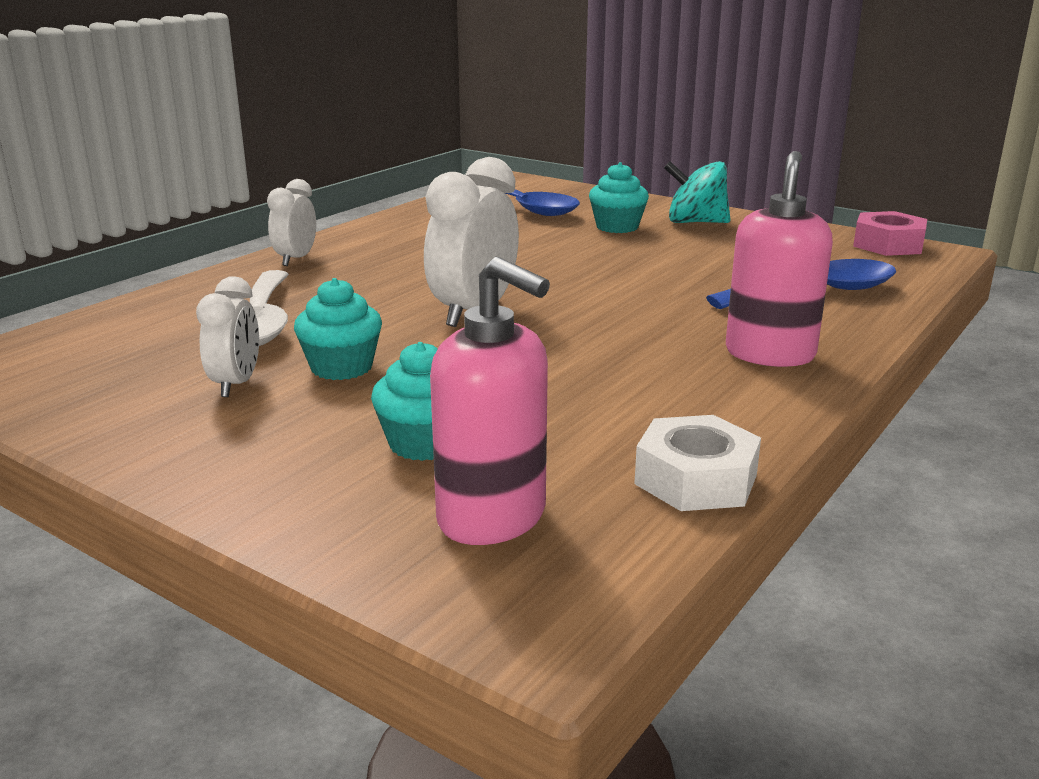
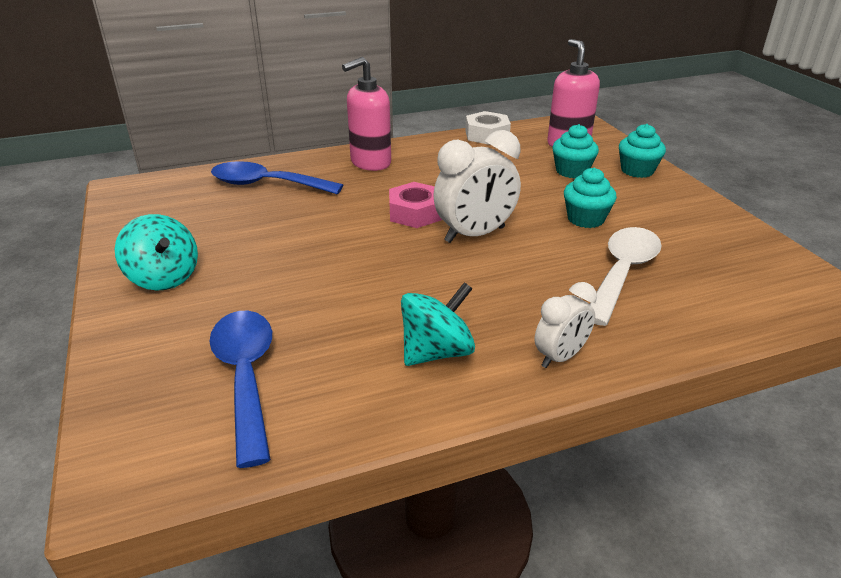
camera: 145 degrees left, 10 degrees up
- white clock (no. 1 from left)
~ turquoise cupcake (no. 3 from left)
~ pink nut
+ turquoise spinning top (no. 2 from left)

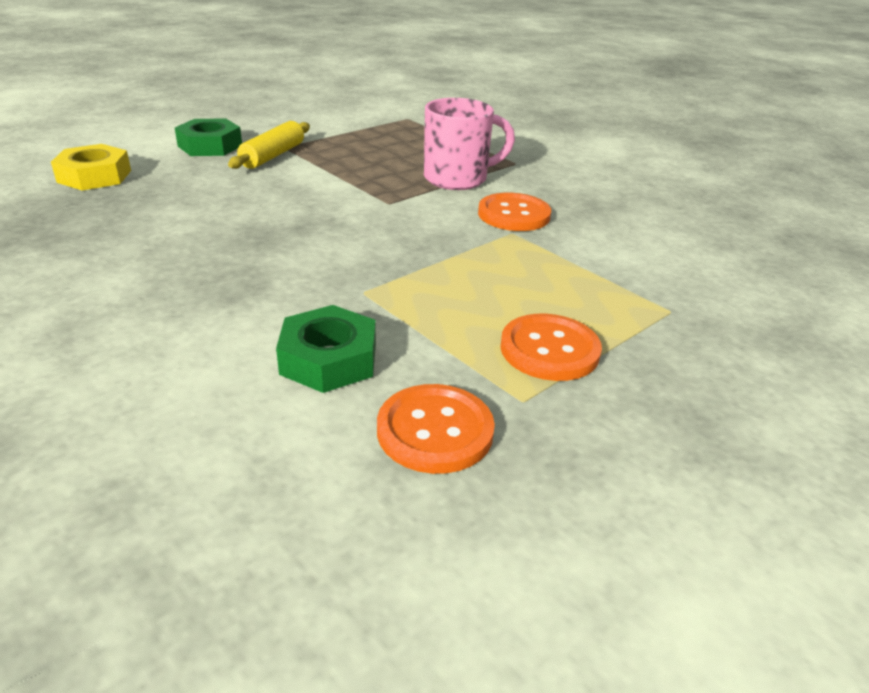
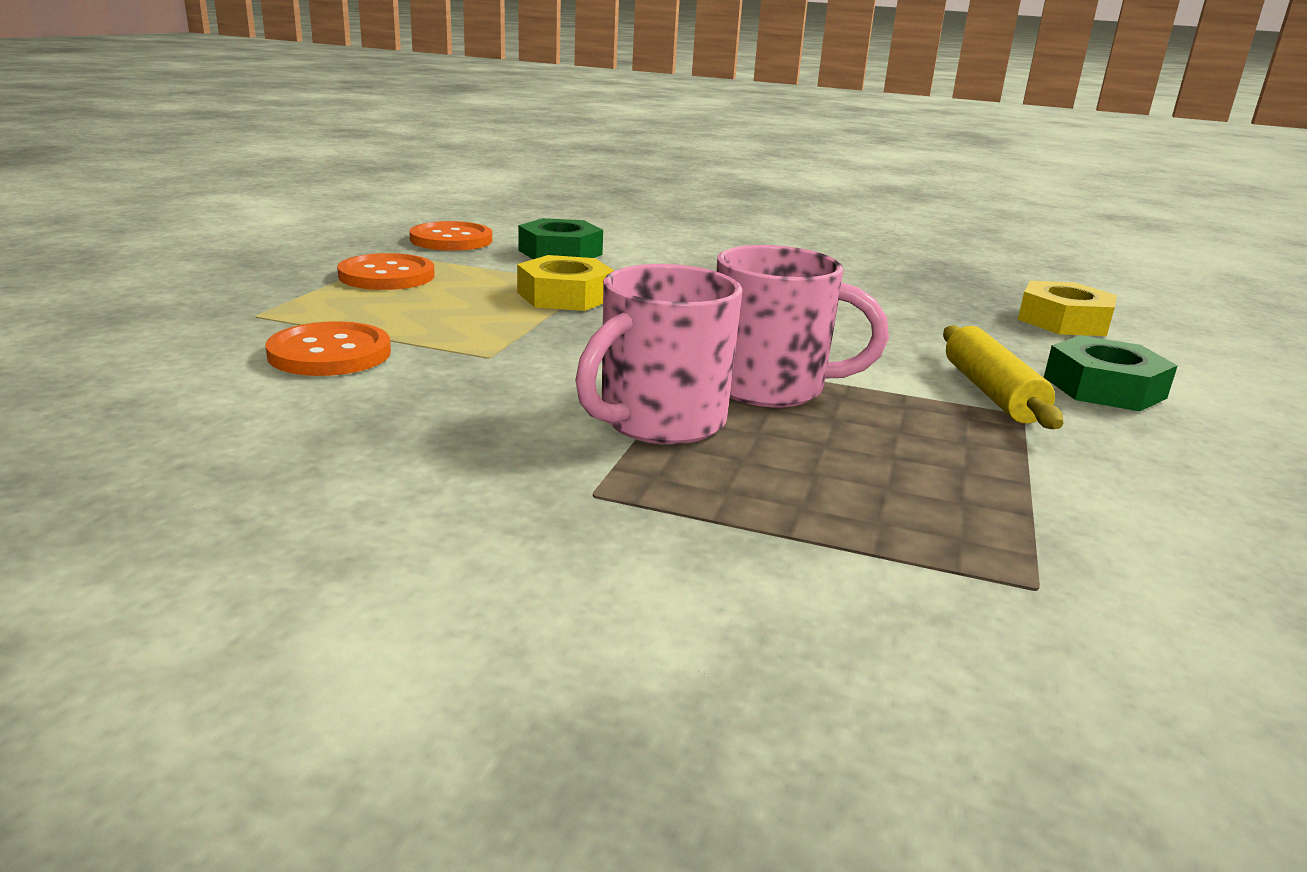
camera: 150 degrees right, 10 degrees down
~ orange button (no. 2 from left in the first image) to orange button (no. 1 from left)
+ yellow nut (no. 1 from left)
+ pink mug (no. 2 from left)

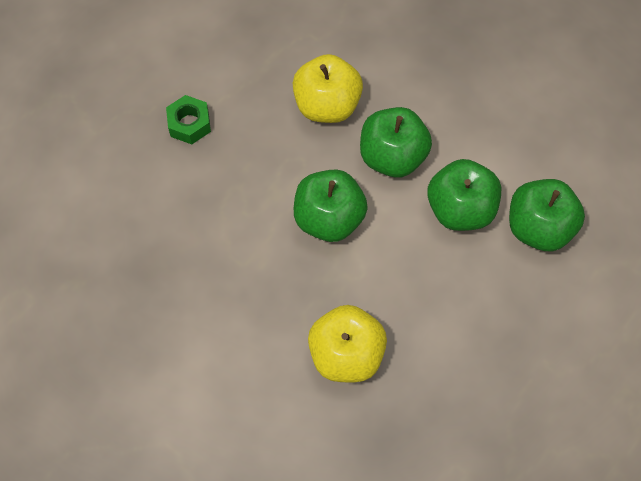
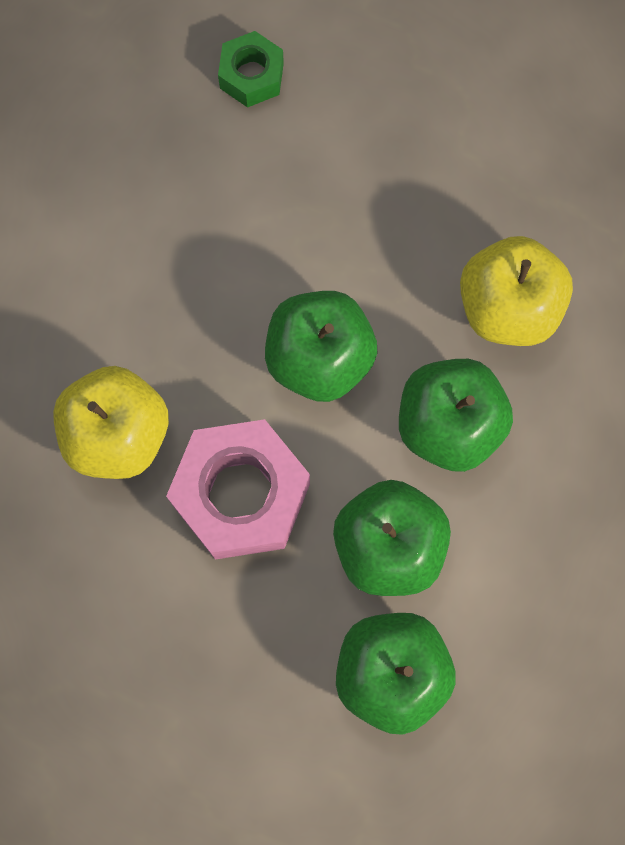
camera: 75 degrees right, 10 degrees up
~ green nut
+ pink nut

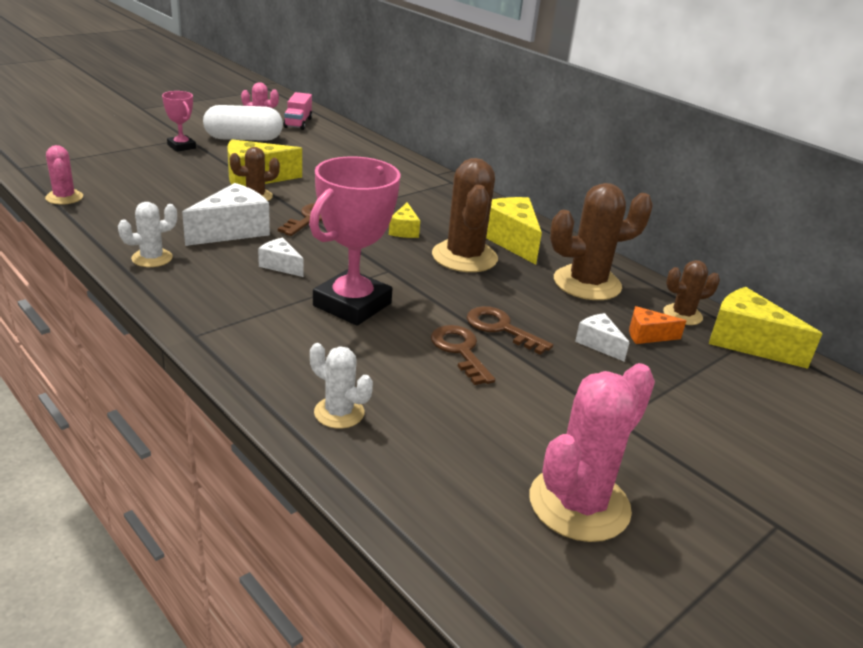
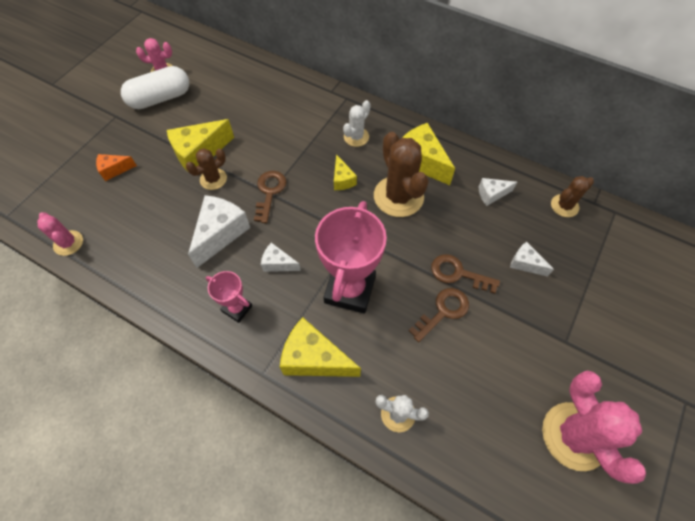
camera: 15 degrees left, 30 degrees up
~ white cactus (no. 1 from left)
~ pink trophy (no. 1 from left)
- pink truck
~ brown key (no. 2 from left) 90 degrees clockwise
~ pink cactus (no. 3 from left) 45 degrees counterclockwise
~ brown cactus (no. 3 from left) to white cheese (no. 3 from left)
~ orange cheese
~ yellow cheese (no. 4 from left in the first image) to yellow cheese (no. 2 from left)

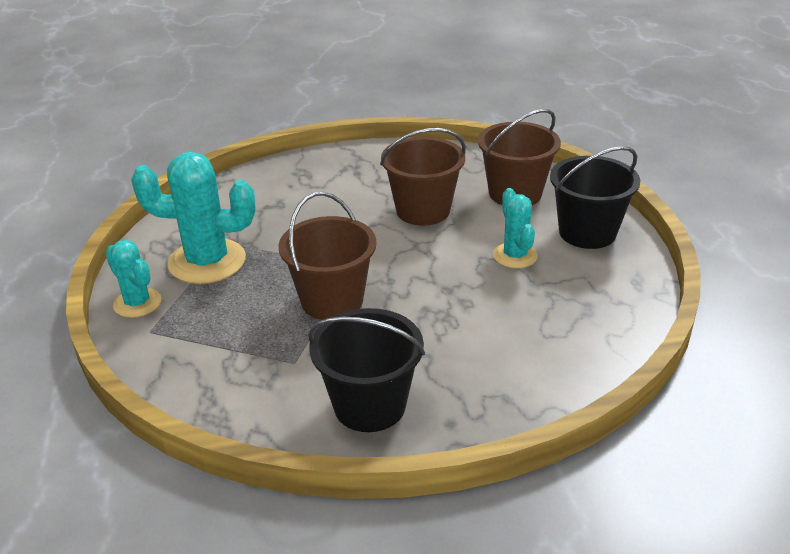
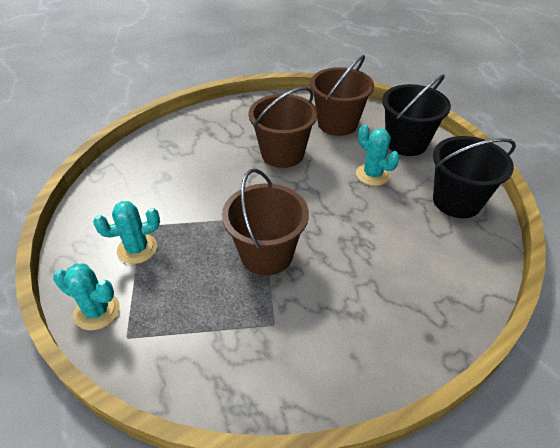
camera: 25 degrees left, 10 degrees up
~ turquoise cactus (no. 2 from left) x0.58
~ black bucket (no. 1 from left in the first image) to black bucket (no. 2 from left)

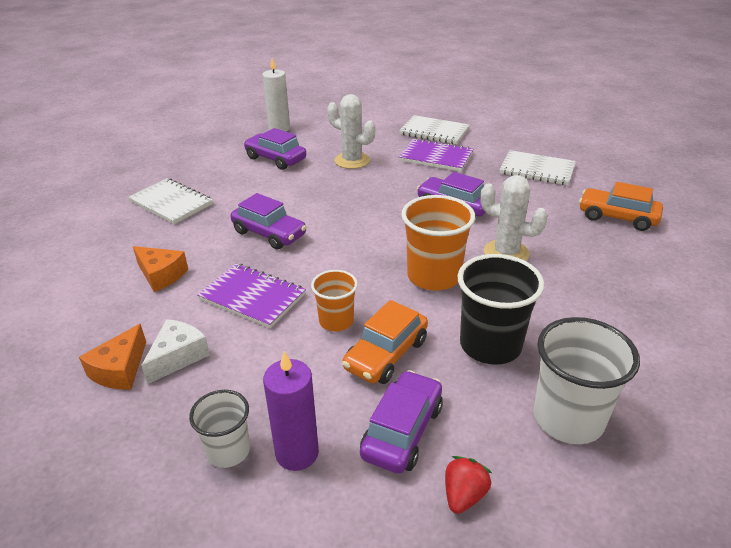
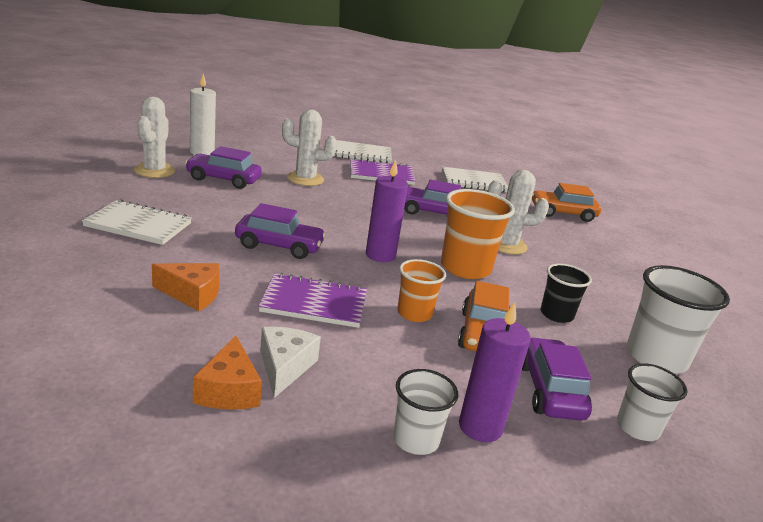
camera: 30 degrees left, 10 degrees down
~ red strawberry to white cup (no. 2 from left)
~ black cup x0.60
+ white cactus (no. 1 from left)
+ purple candle (no. 1 from left)

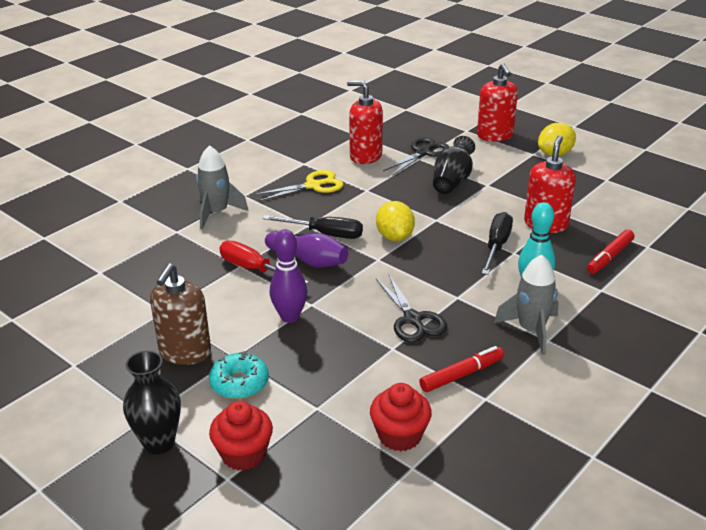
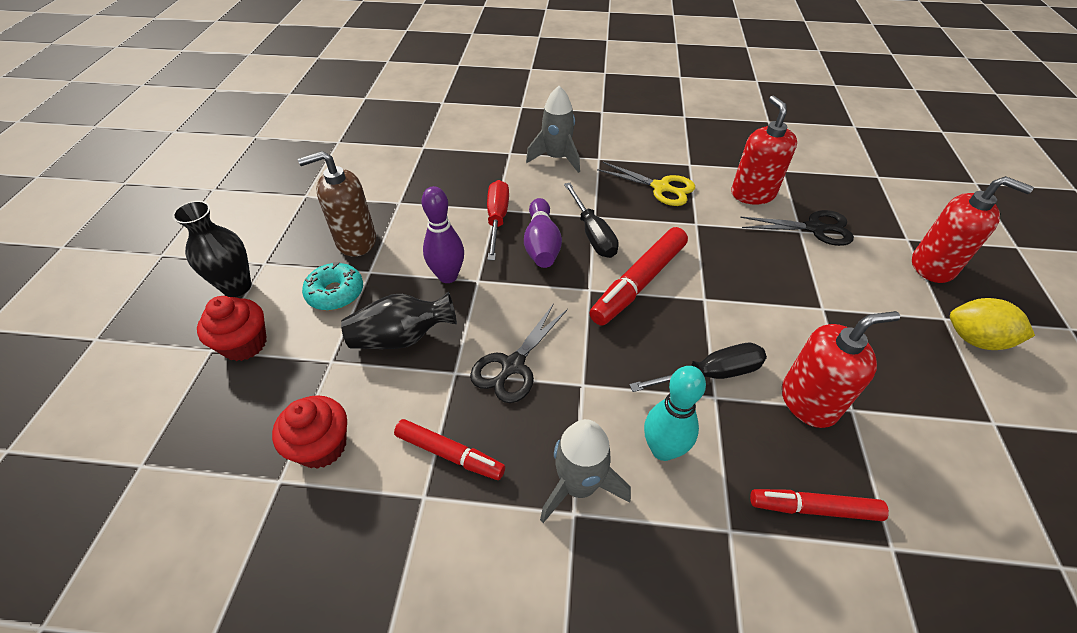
camera: 55 degrees right, 15 degrees up
~ yellow lemon (no. 1 from left) to red marker (no. 2 from left)
~ black vase (no. 2 from left)
~ red soap dispenser (no. 2 from left in the first image) 105 degrees counterclockwise

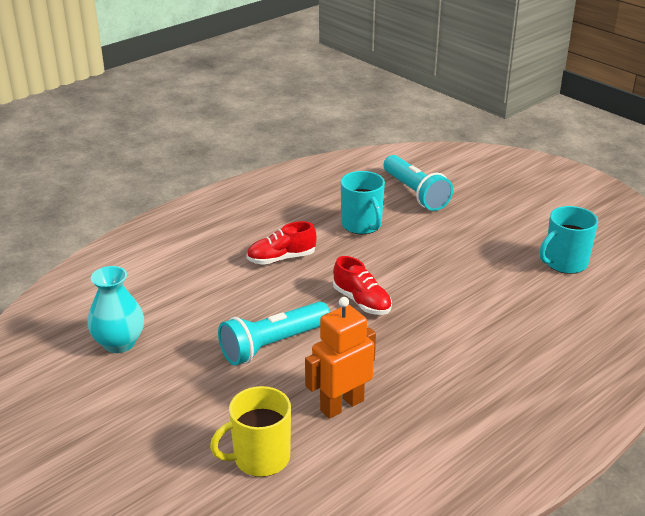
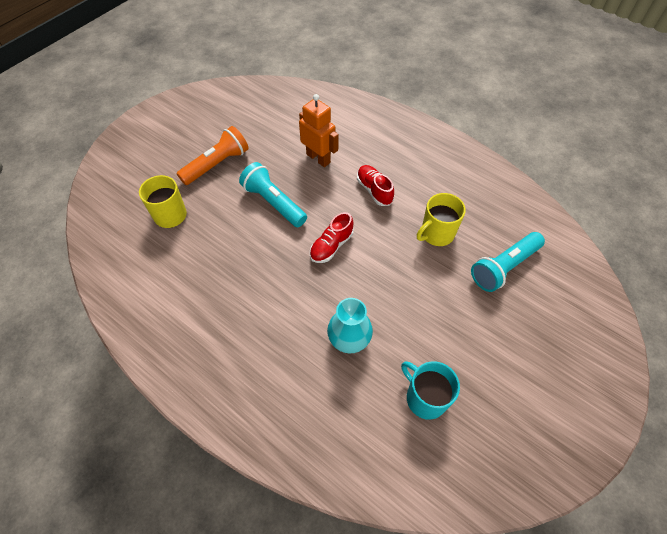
camera: 80 degrees right, 25 degrees up
~ turquoise vase
~ orange robot
~ turquoise mug (no. 1 from left) to yellow mug (no. 2 from left)
+ orange flashlight

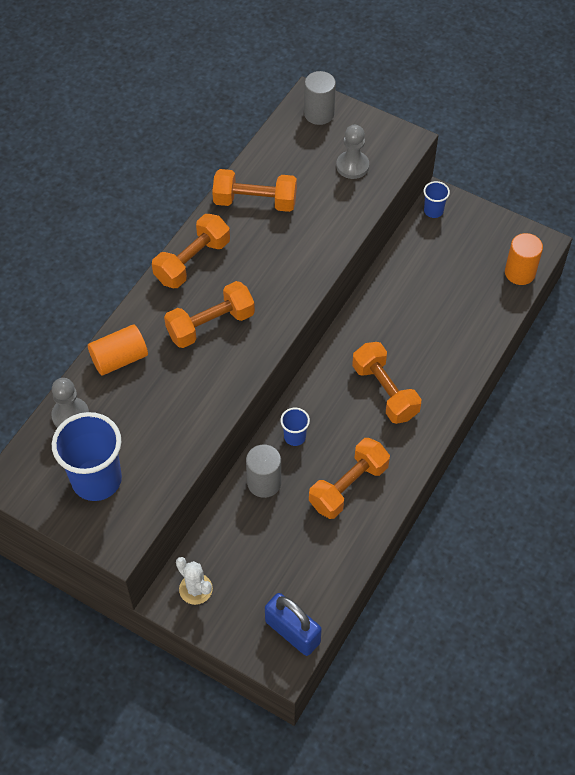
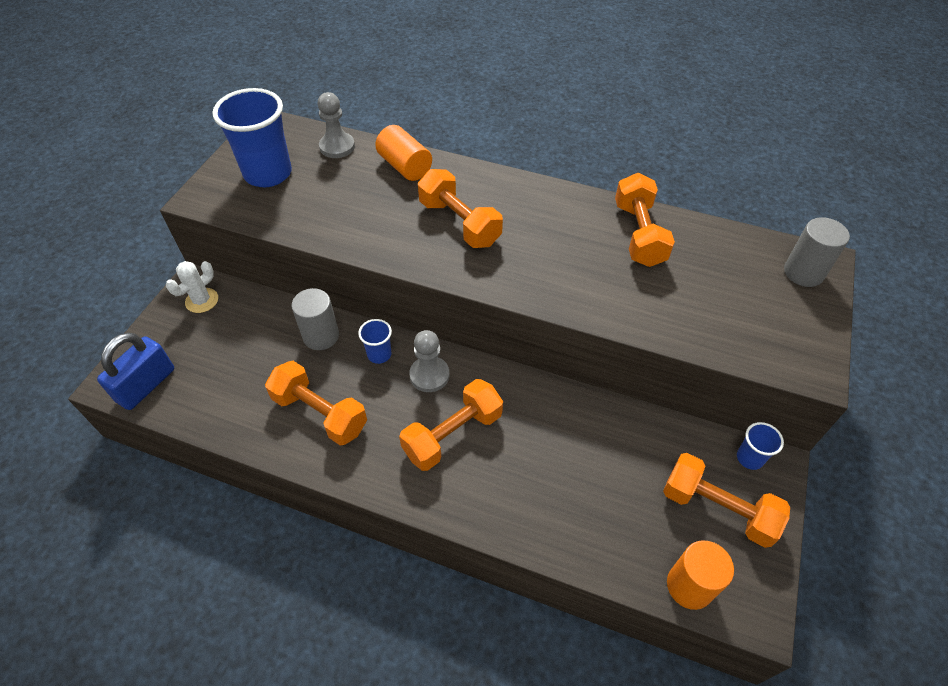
camera: 80 degrees right, 5 degrees down
~ orange dumbbell (no. 1 from left in the first image) to orange dumbbell (no. 5 from left)
~ grey pawn (no. 2 from left)

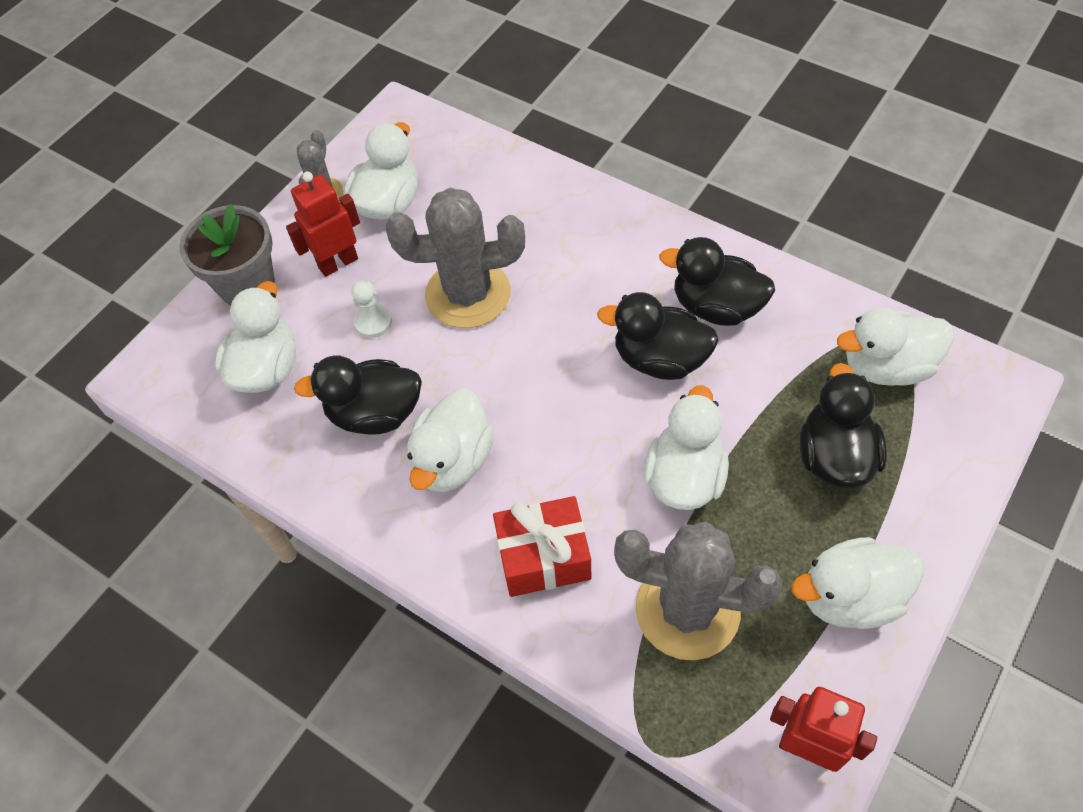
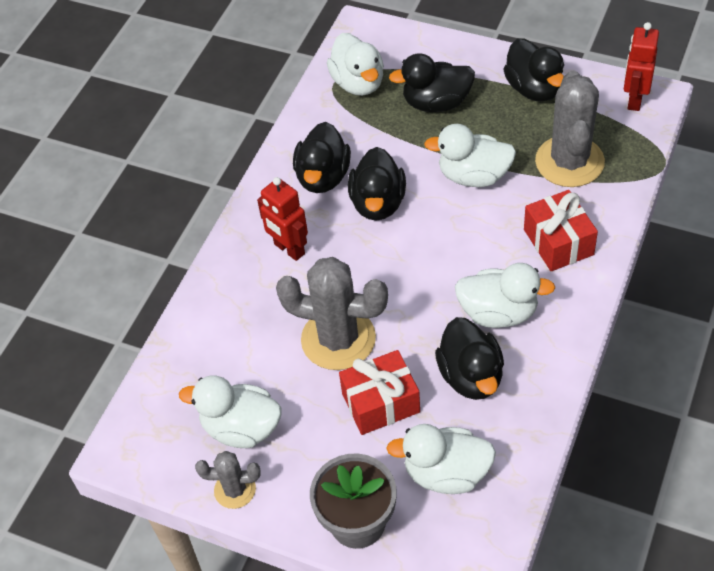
camera: 100 degrees left, 5 degrees down
~ red robot (no. 1 from left)
~ white pawn to red gift (no. 1 from left)
~ grey cactus (no. 2 from left) 60 degrees counterclockwise
~ white duck (no. 5 from left) to black duck (no. 5 from left)

